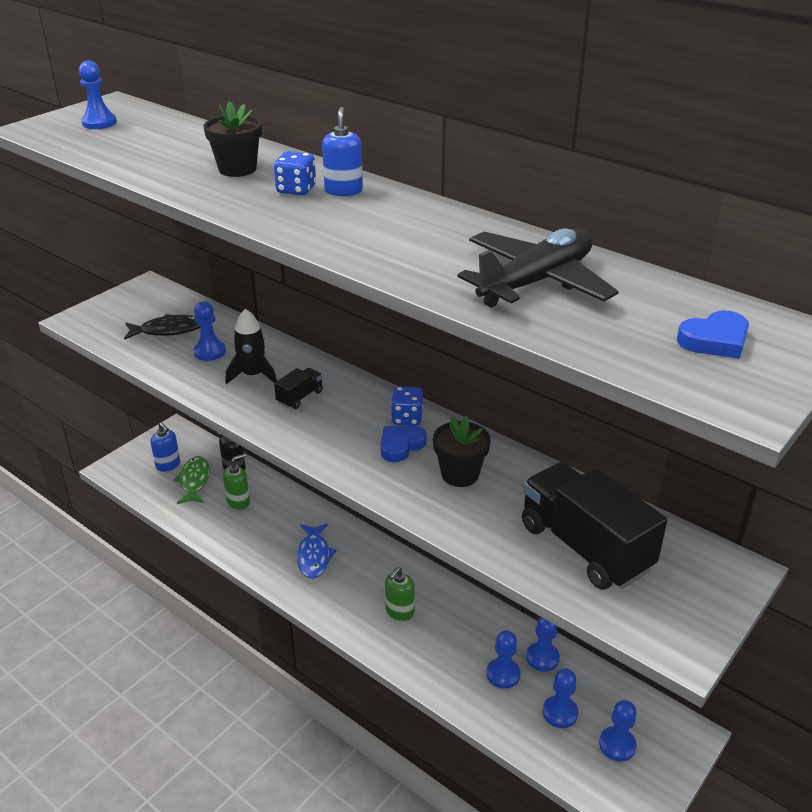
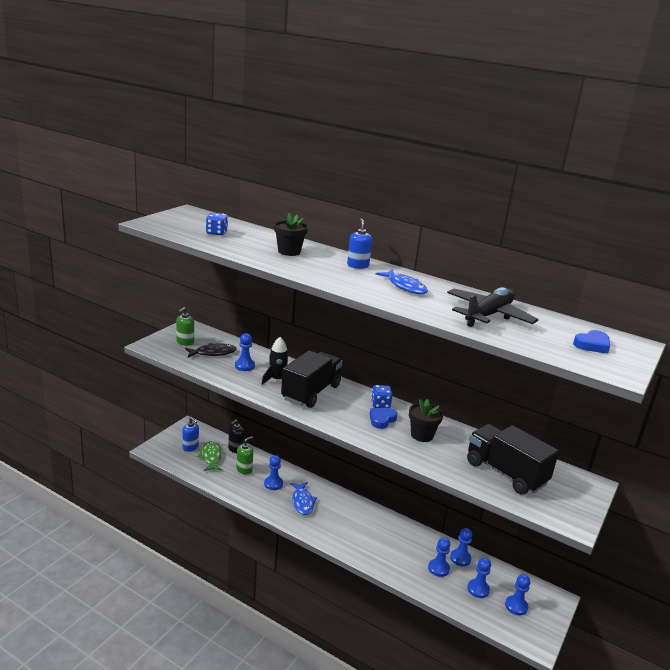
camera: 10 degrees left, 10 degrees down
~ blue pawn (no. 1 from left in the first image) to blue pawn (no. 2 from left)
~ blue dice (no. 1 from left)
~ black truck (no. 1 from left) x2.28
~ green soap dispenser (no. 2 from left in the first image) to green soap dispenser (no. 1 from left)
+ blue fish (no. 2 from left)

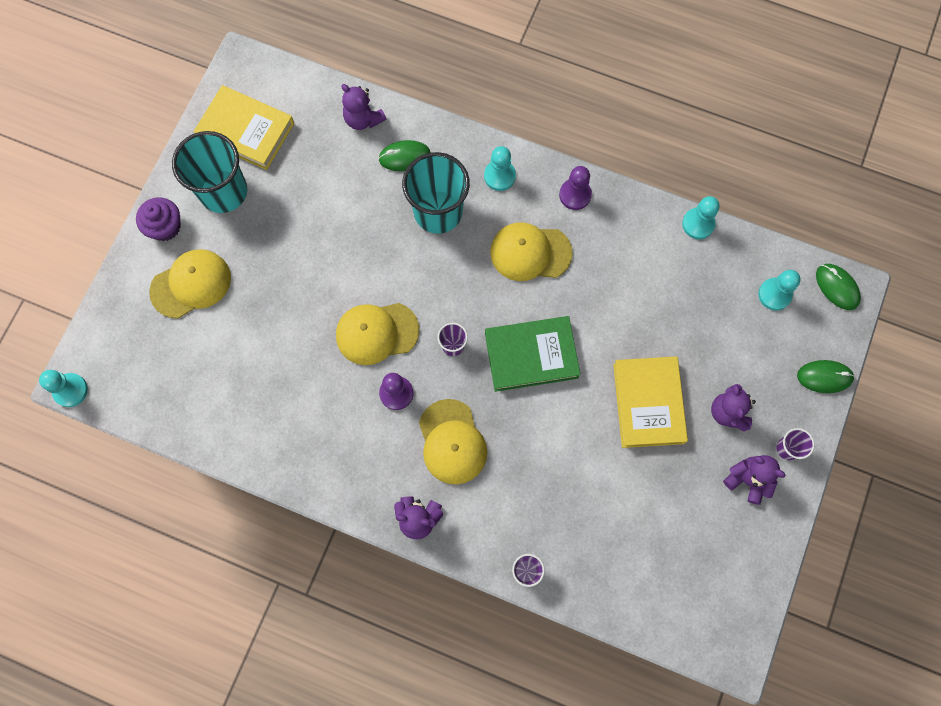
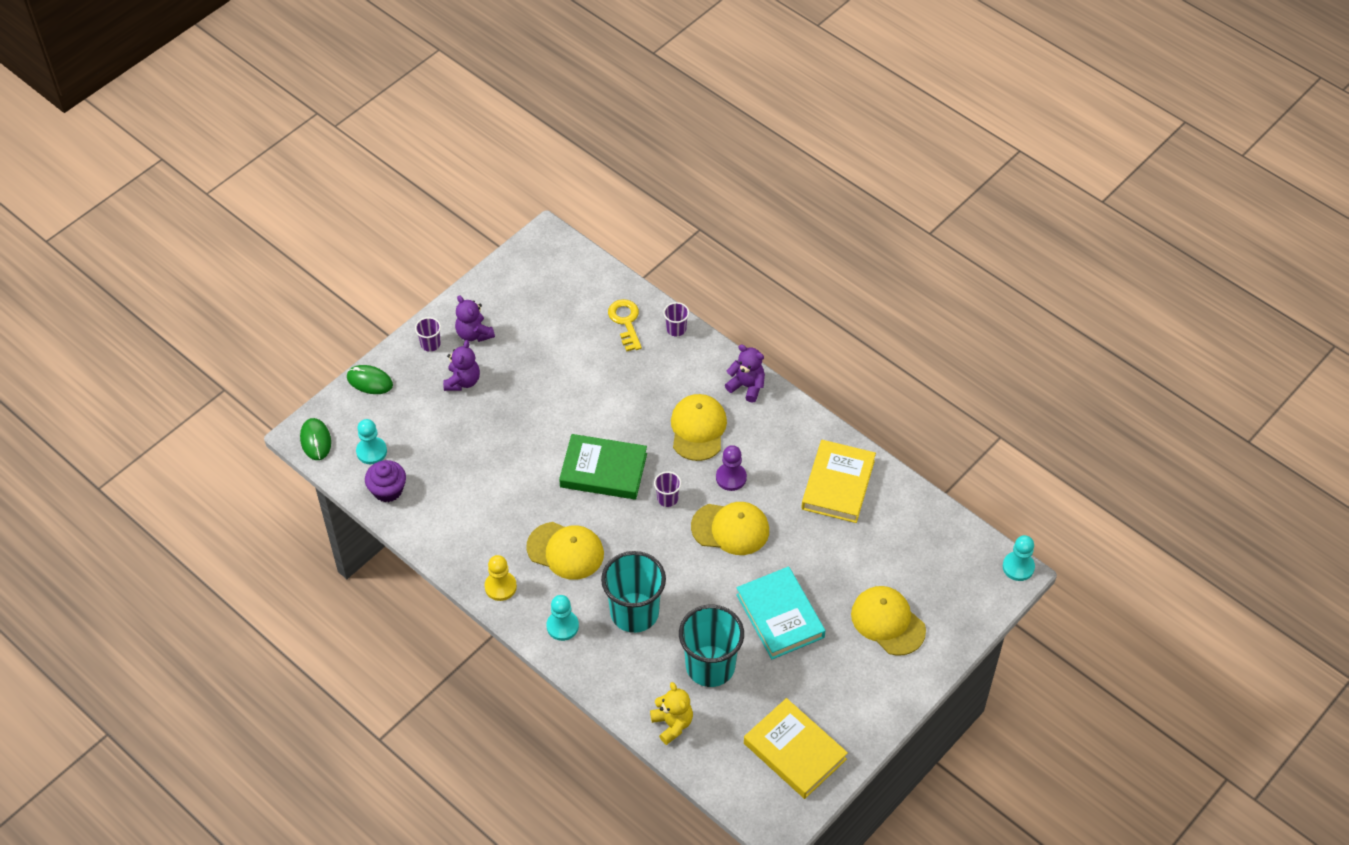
camera: 160 degrees left, 20 degrees down
~ purple cupcake
~ yellow cap (no. 1 from left in the first image) 60 degrees clockwise
~ turquoise cup (no. 1 from left in the first image) to turquoise cup (no. 2 from left)
~ purple teddy bear (no. 1 from left) to yellow teddy bear
- green mouse (no. 1 from left)
~ purple pawn (no. 2 from left) to yellow pawn
~ yellow book (no. 2 from left)
- turquoise pawn (no. 3 from left)
+ yellow key
+ turquoise book

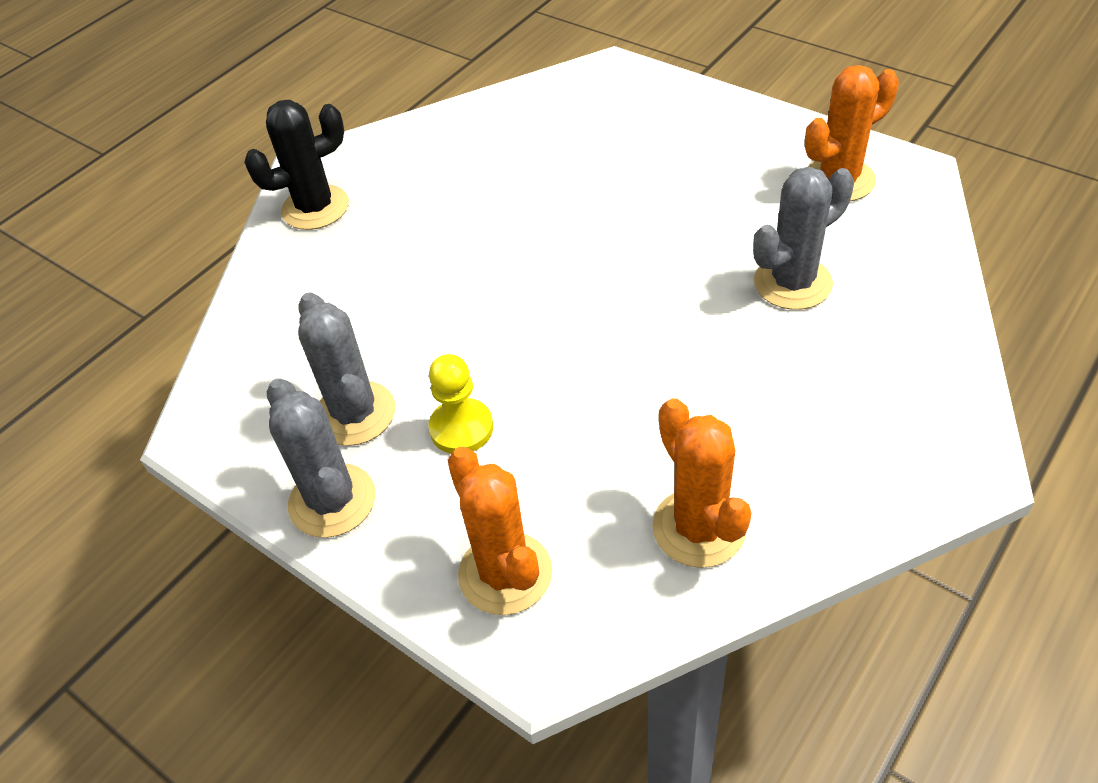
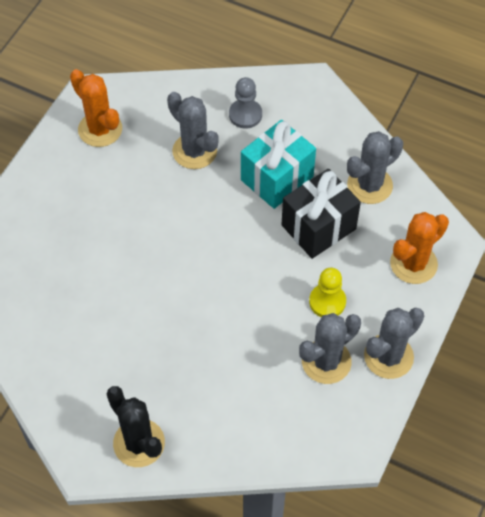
camera: 105 degrees left, 10 degrees up
~ orange cactus (no. 2 from left) to grey cactus (no. 3 from left)
+ grey pawn
+ turquoise gift
+ black gift

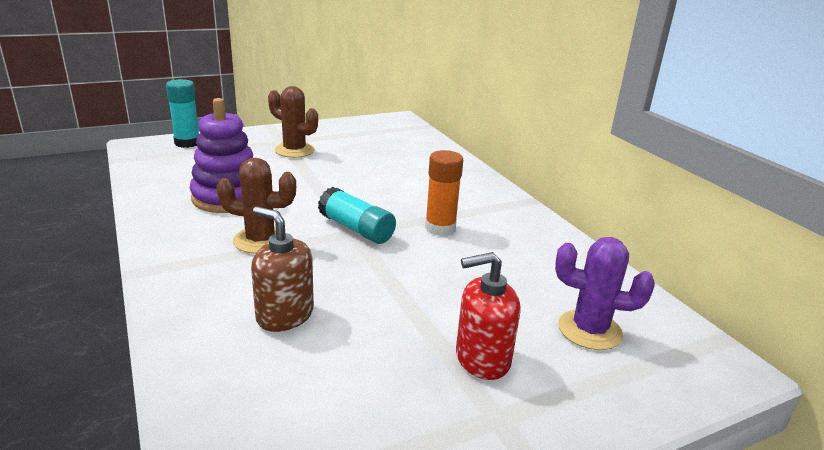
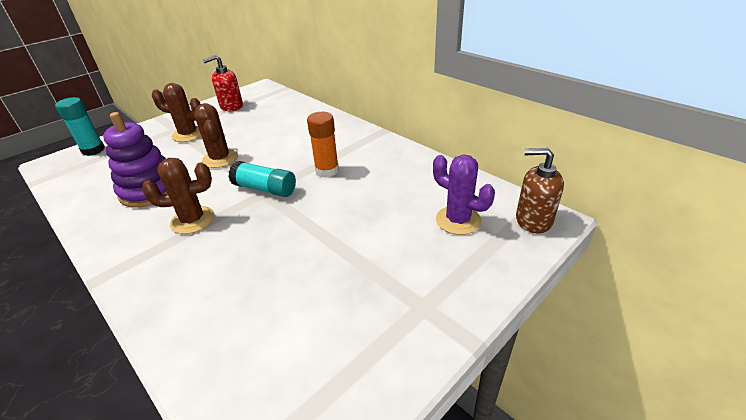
camera: 15 degrees left, 10 degrees up
~ brown soap dispenser
~ red soap dispenser
~ purple cactus 45 degrees clockwise
+ brown cactus (no. 3 from left)

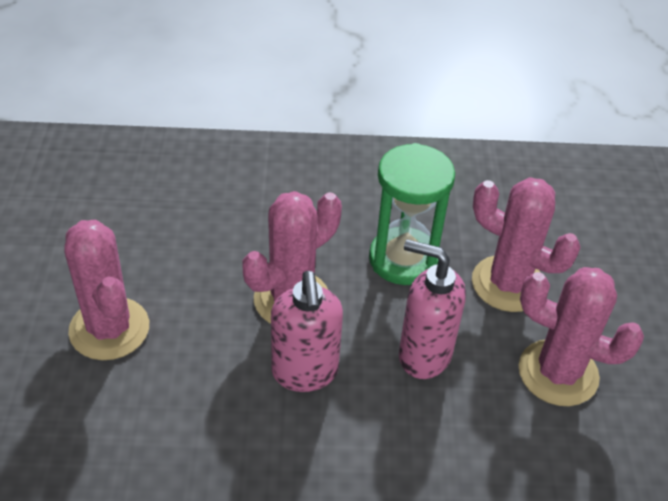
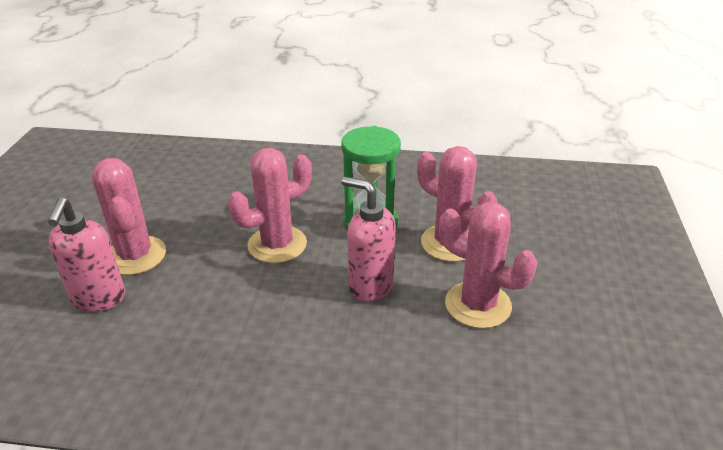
camera: 10 degrees right, 10 degrees down
~ pink soap dispenser (no. 1 from left)

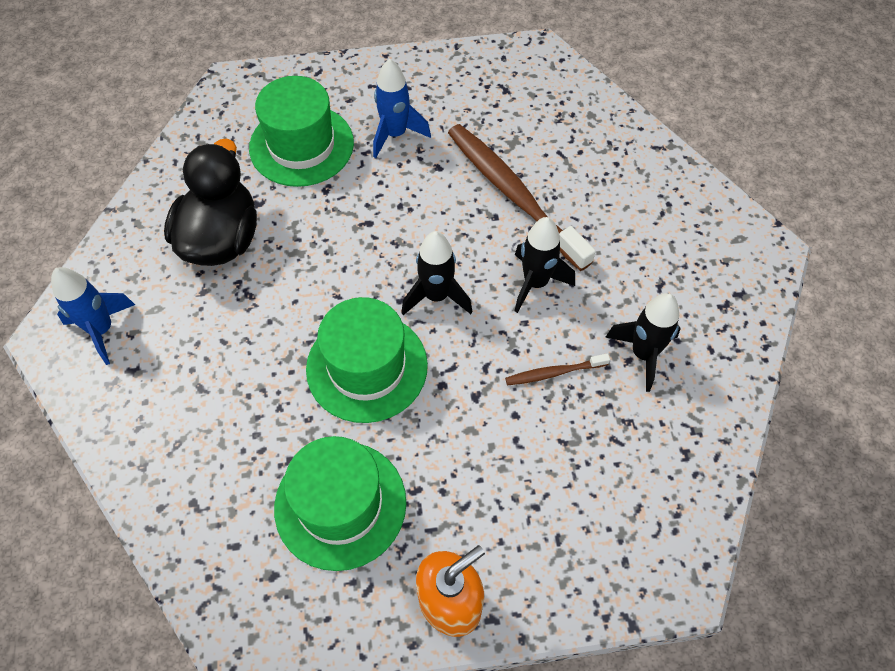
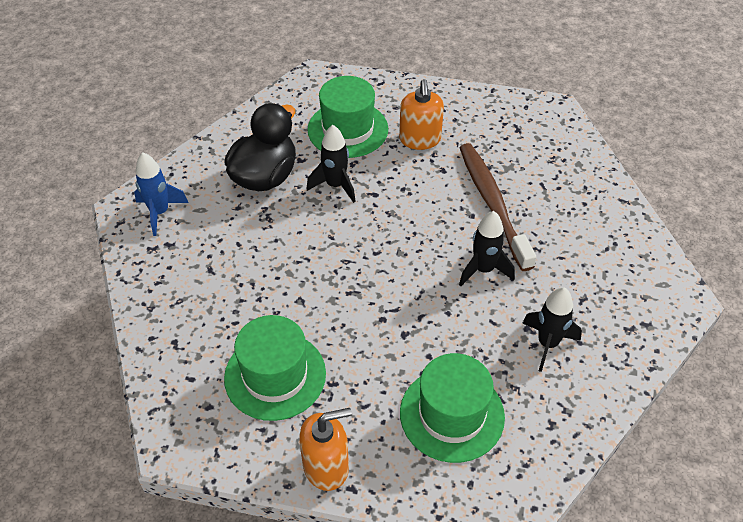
camera: 20 degrees right, 10 degrees down
~ green hat (no. 3 from left)
~ blue rocket (no. 2 from left) to orange soap dispenser (no. 2 from left)
~ black rocket (no. 1 from left)
- brown toothbrush (no. 2 from left)

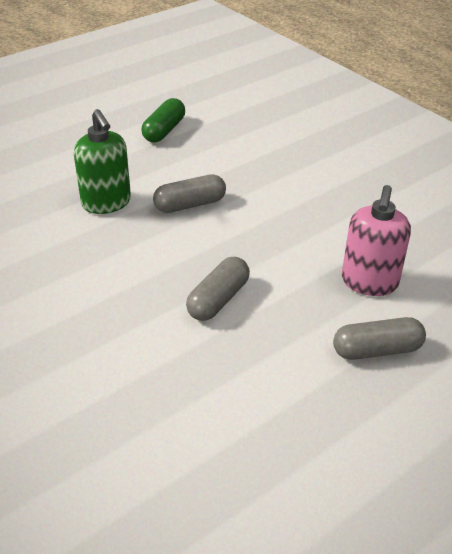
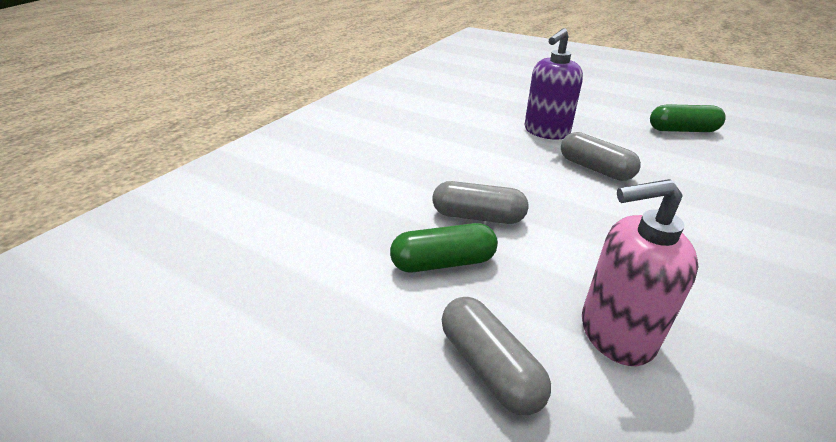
camera: 70 degrees right, 5 degrees down
~ green soap dispenser to purple soap dispenser
+ green capsule (no. 1 from left)

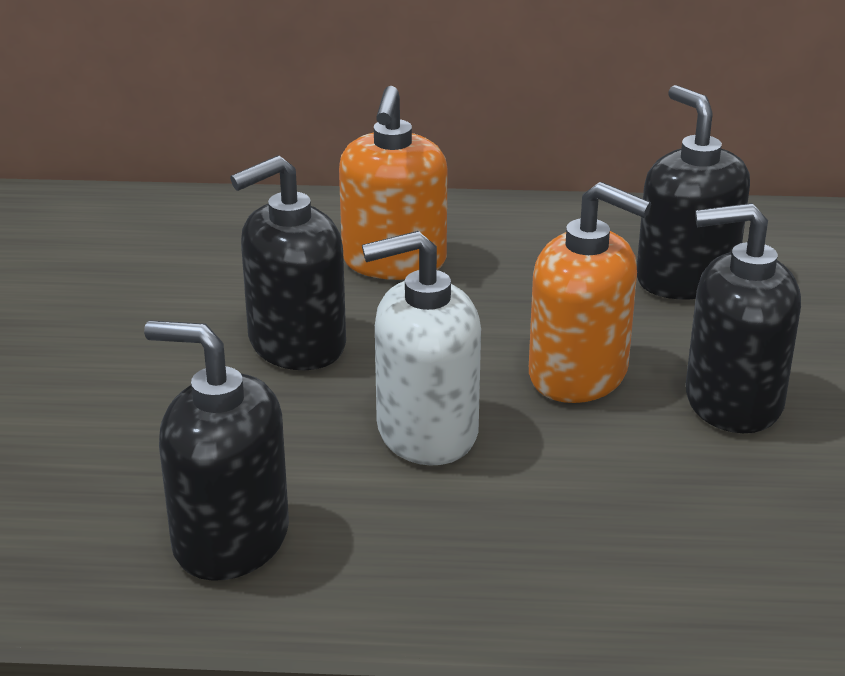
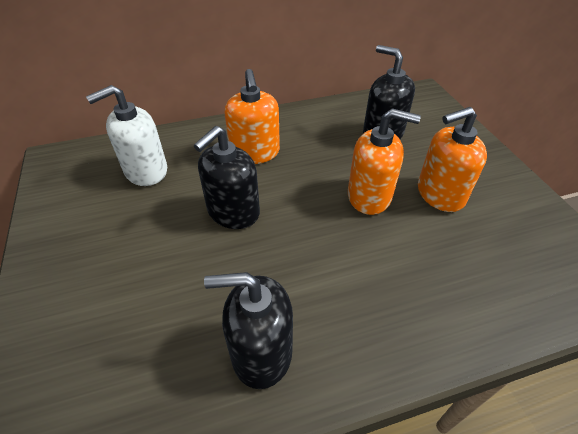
camera: 20 degrees left, 15 degrees up
~ white soap dispenser
~ black soap dispenser (no. 4 from left) to orange soap dispenser (no. 3 from left)

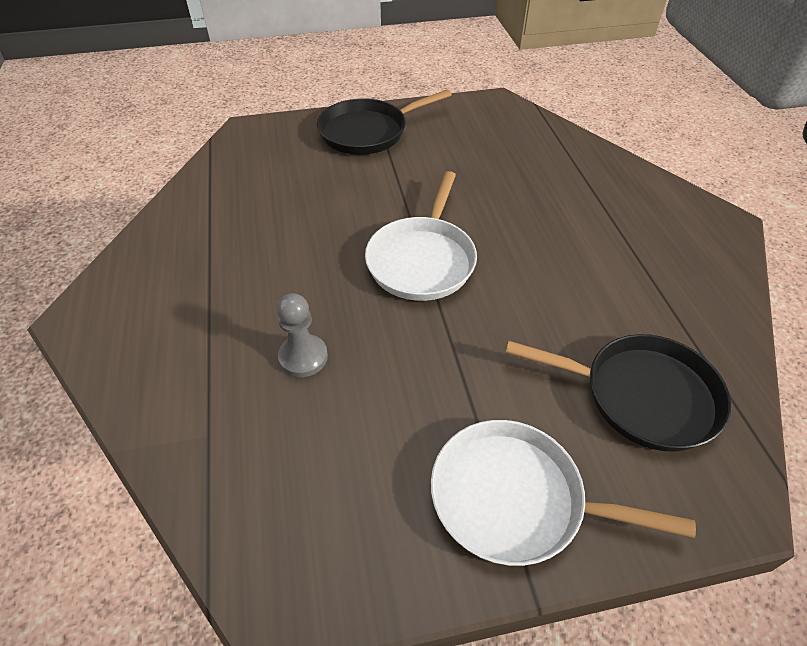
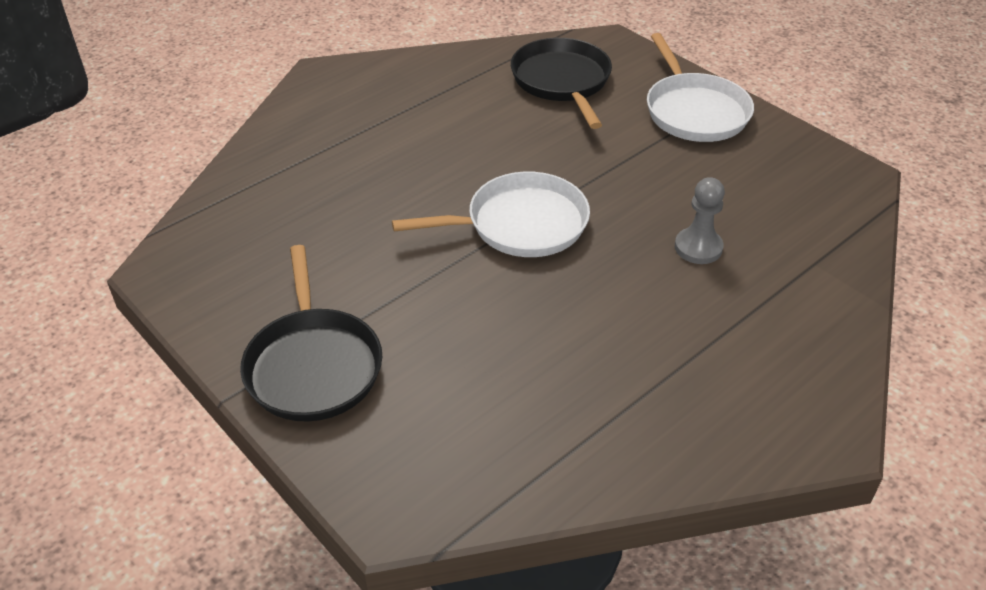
camera: 120 degrees left, 5 degrees down
~ black pan (no. 1 from left) 45 degrees clockwise

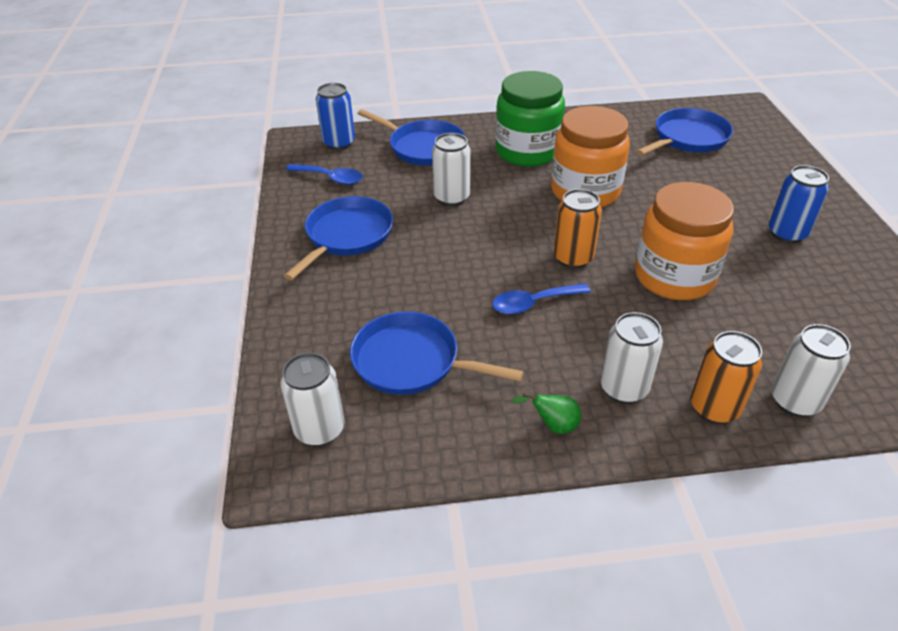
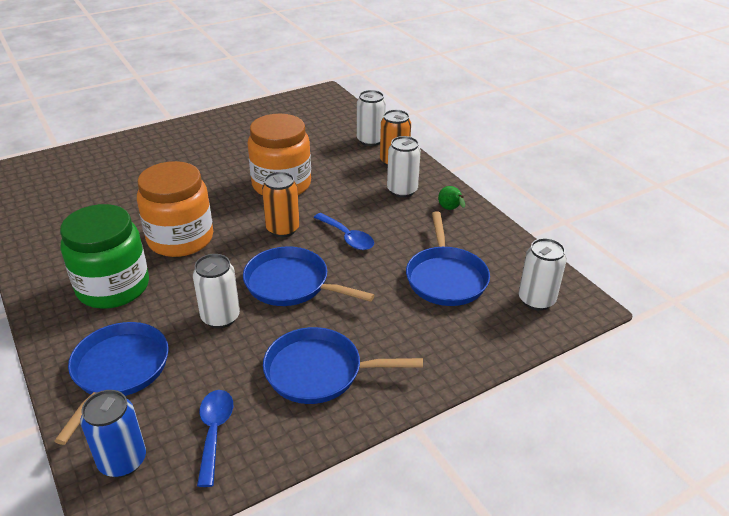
camera: 115 degrees left, 5 degrees down
~ blue pan (no. 4 from left in the first image) to blue pan (no. 2 from left)
- blue can (no. 2 from left)

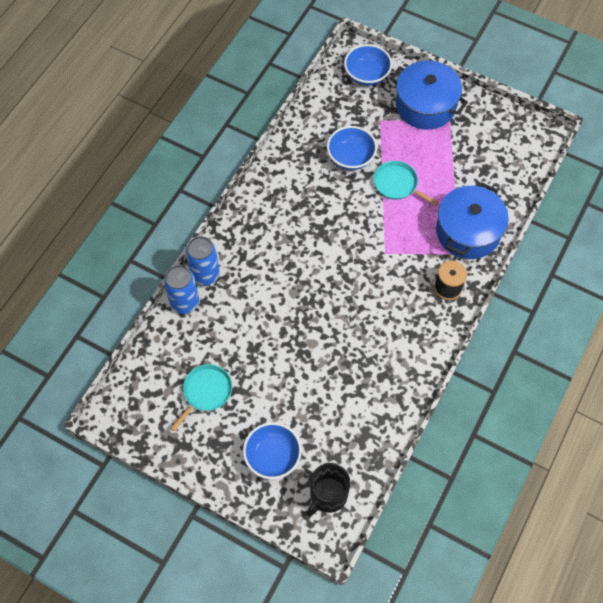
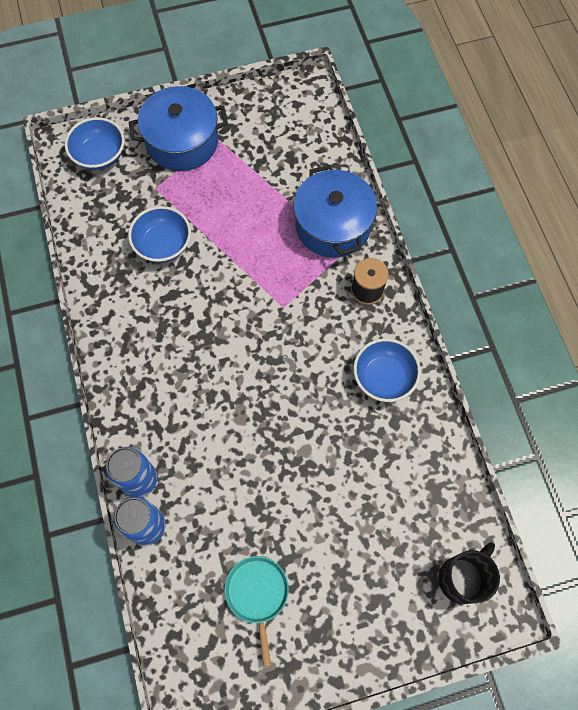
camera: 45 degrees left, 5 degrees up
~ blue bowl (no. 1 from left in the first image) to blue bowl (no. 3 from left)
~ black mug 135 degrees counterclockwise
- turquoise pan (no. 2 from left)

